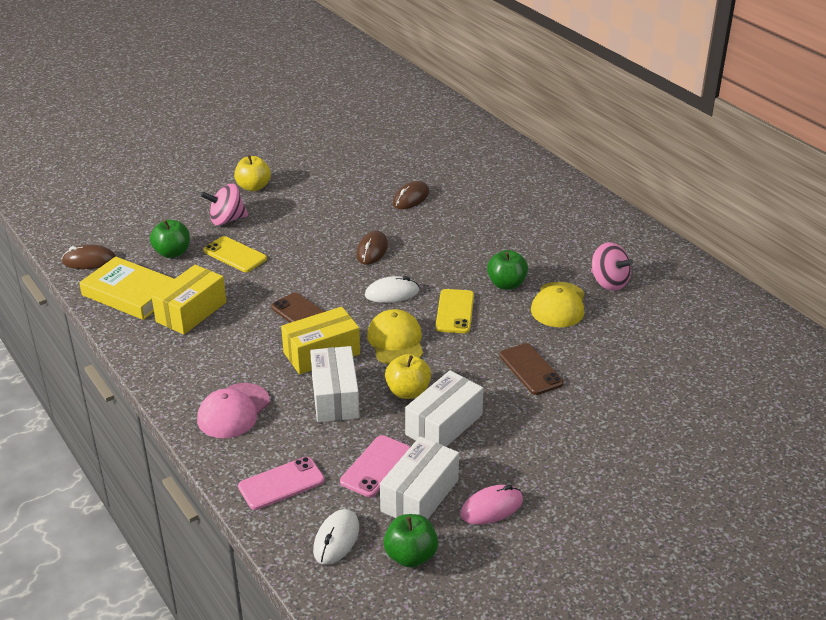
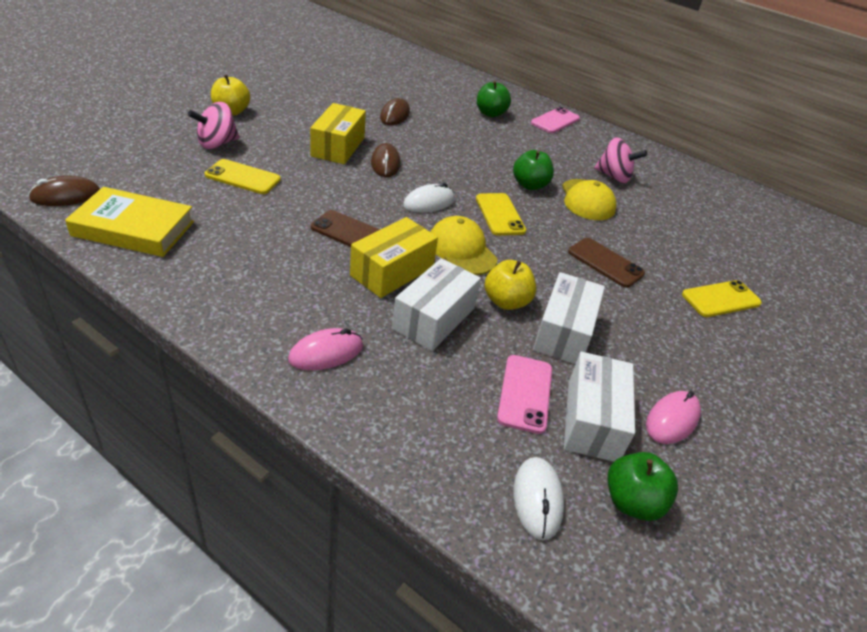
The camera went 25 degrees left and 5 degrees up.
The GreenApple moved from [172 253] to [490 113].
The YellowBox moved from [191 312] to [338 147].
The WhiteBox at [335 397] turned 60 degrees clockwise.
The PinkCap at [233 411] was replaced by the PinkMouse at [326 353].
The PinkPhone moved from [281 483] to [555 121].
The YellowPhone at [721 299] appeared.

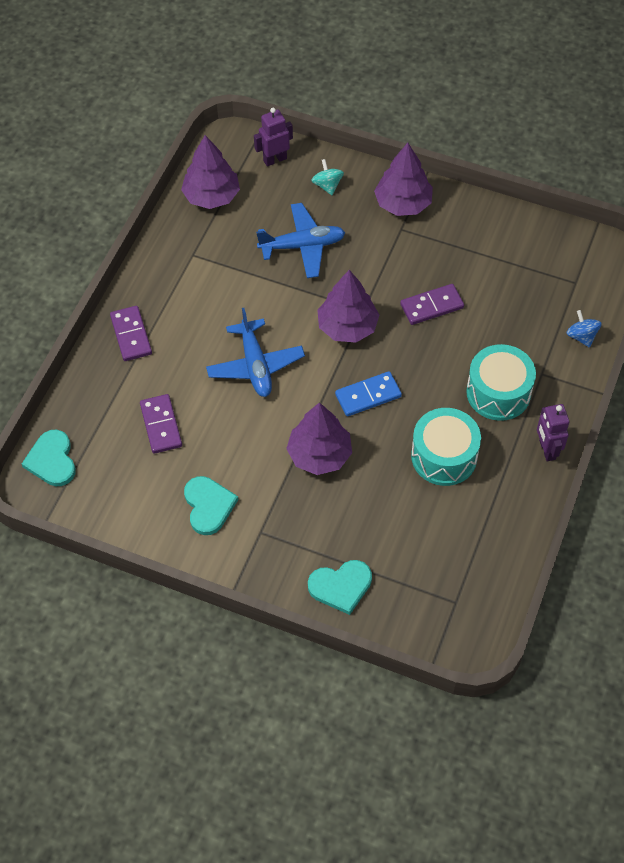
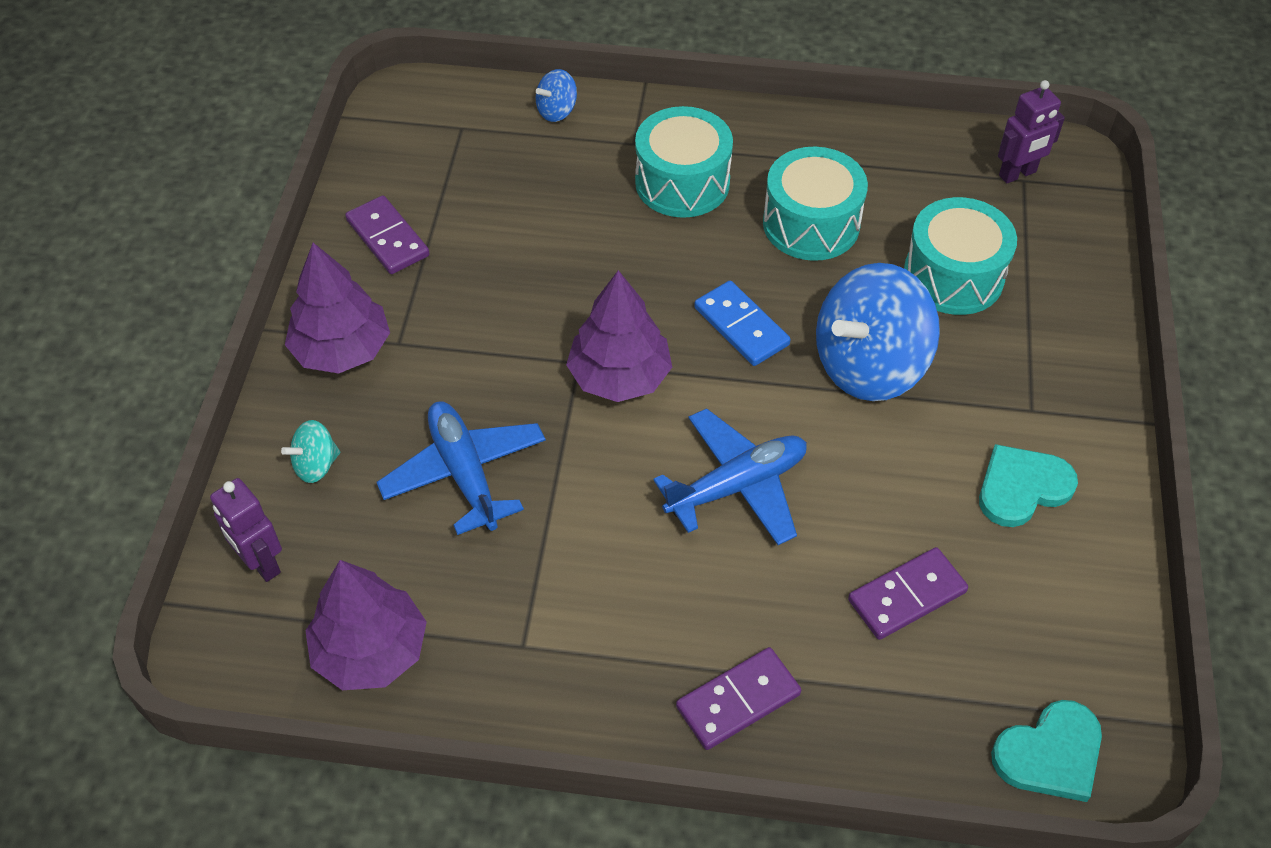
The camera went 105 degrees left and 5 degrees down.
The PurpleDomino moved from [431 306] to [387 238].
The PurpleTree at [319 454] was replaced by the BlueSpinningTop at [869 365].
The PurpleRobot moved from [547 450] to [1017 174].
The TurquoiseHeart at [341 586] disappeared.
The TurquoiseDrum at [953 276] appeared.

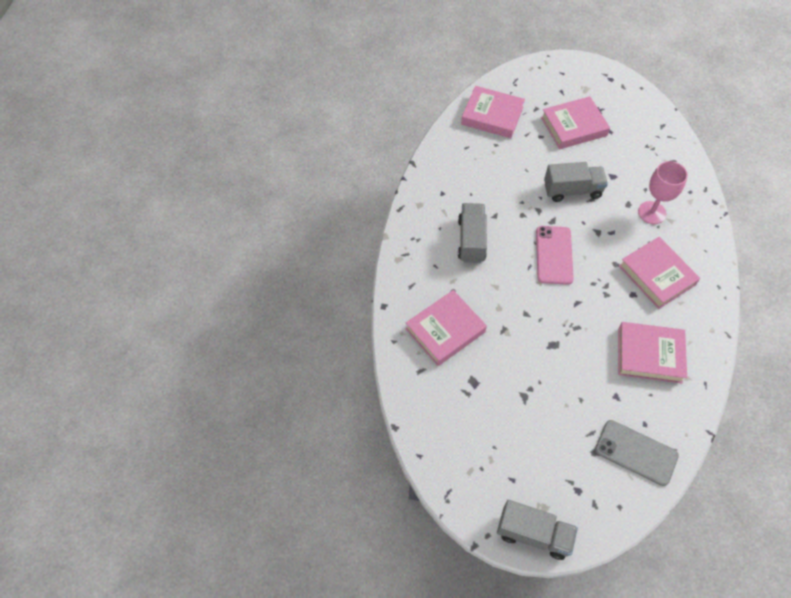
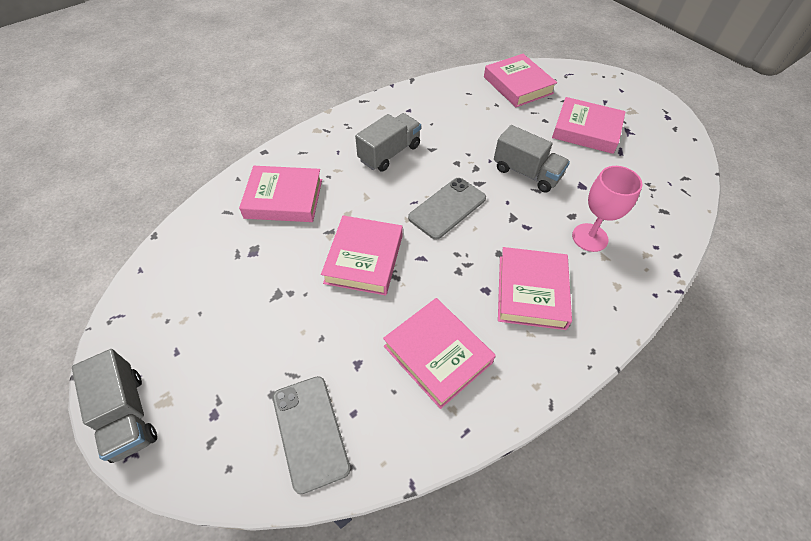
The camera went 40 degrees right and 5 degrees down.
The PinkPhone at [554 255] became the GreyPhone at [447 208].
The PinkBook at [364 259] appeared.

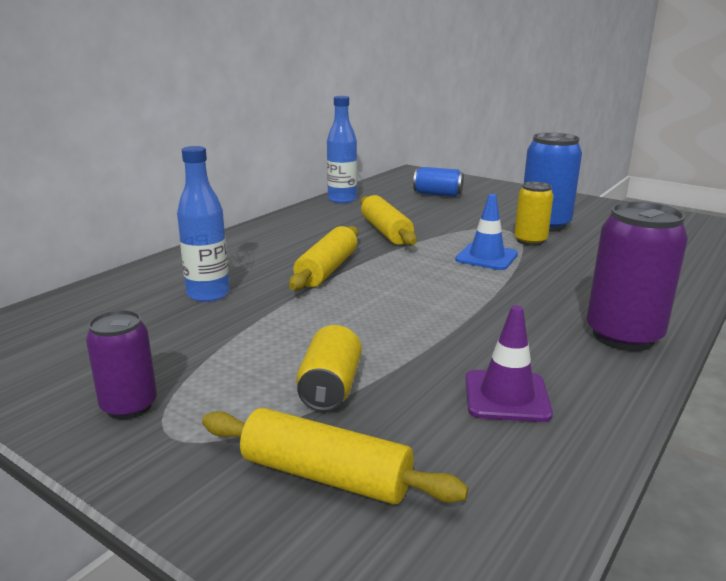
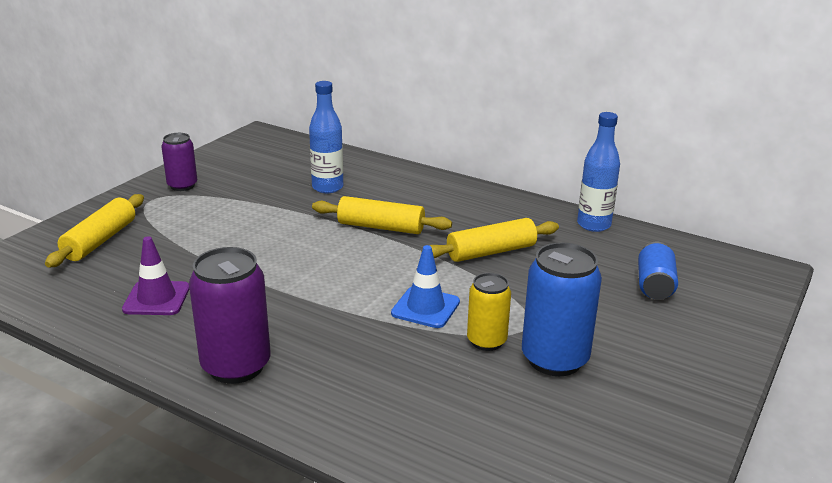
The camera went 85 degrees right and 5 degrees up.
The YellowCan at [330 388] disappeared.

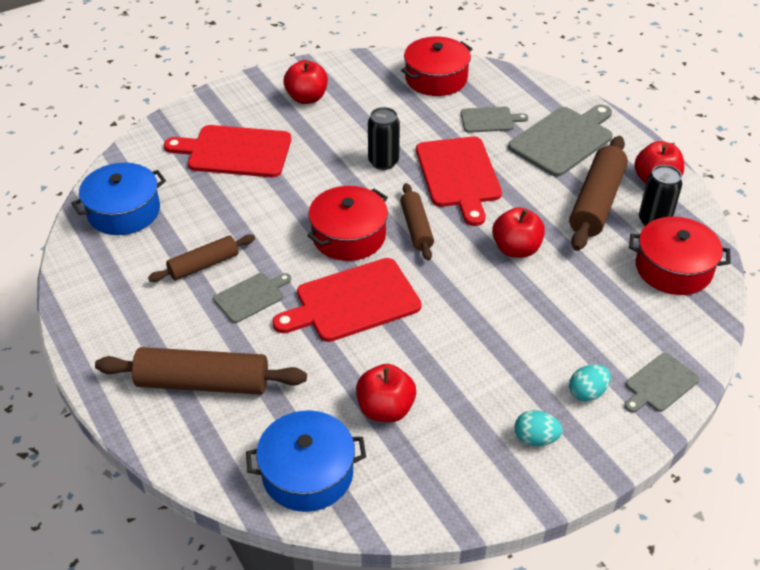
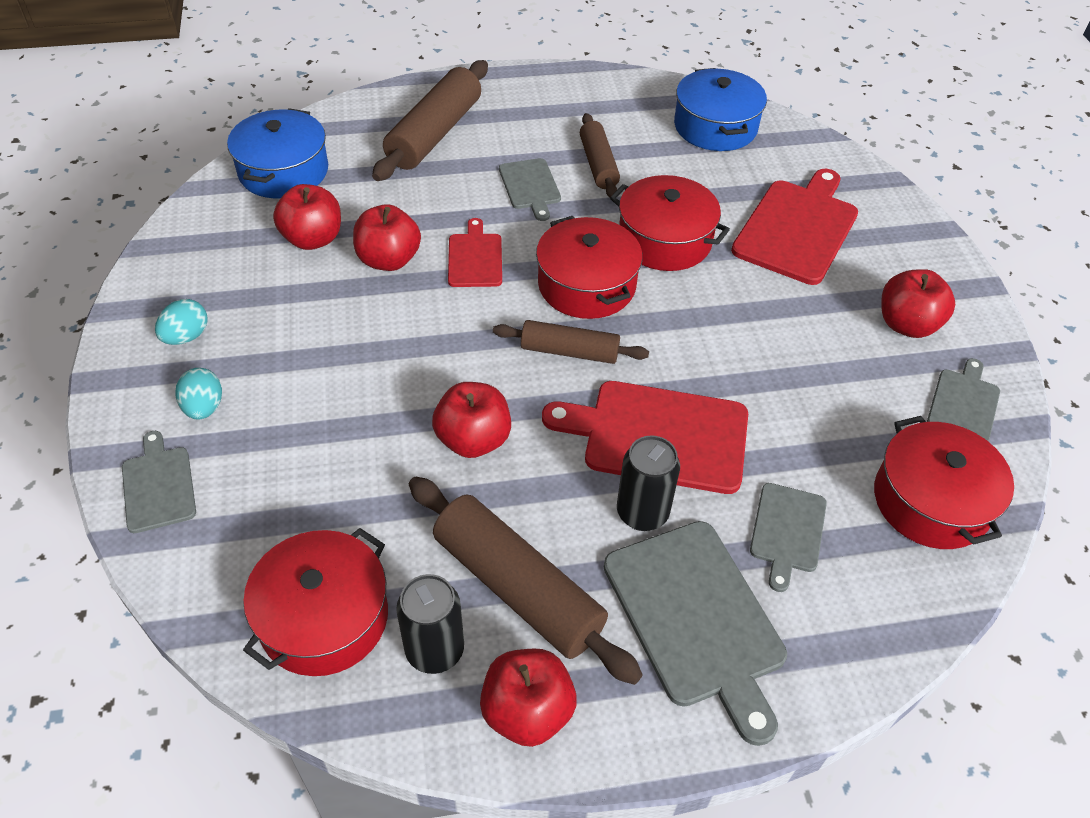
The camera went 110 degrees right and 5 degrees up.
The BlackCan moved from [383 162] to [642 513].
The RedCuttingBoard at [353 302] changed to 0.55 times the size.
The RedPot at [664 240] appeared.
The RedApple at [389 260] appeared.
The GreyCuttingBoard at [963 404] appeared.

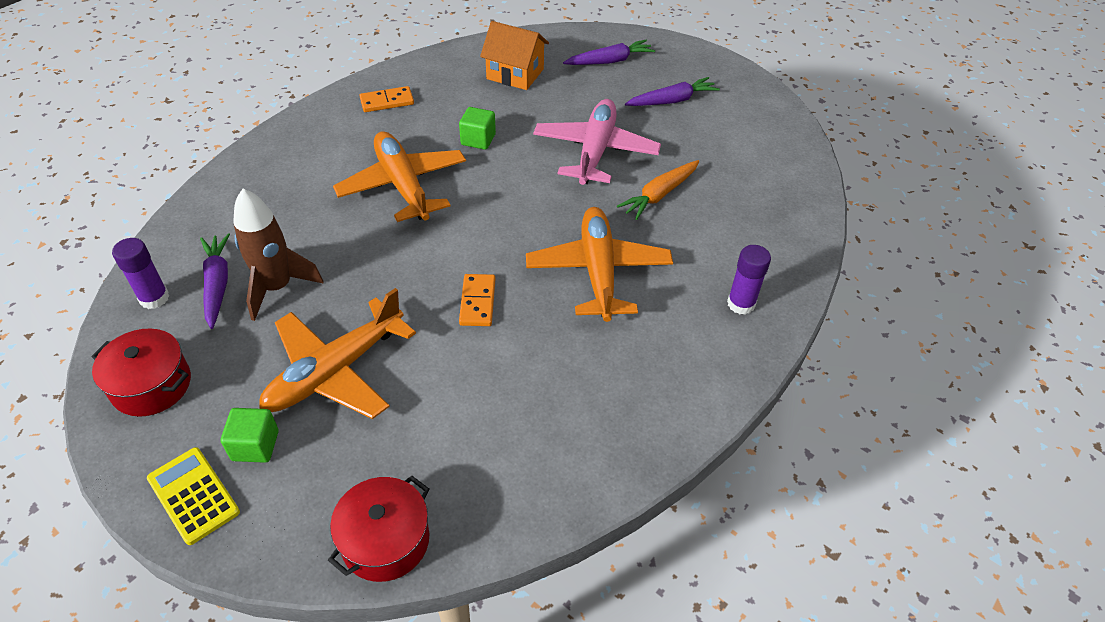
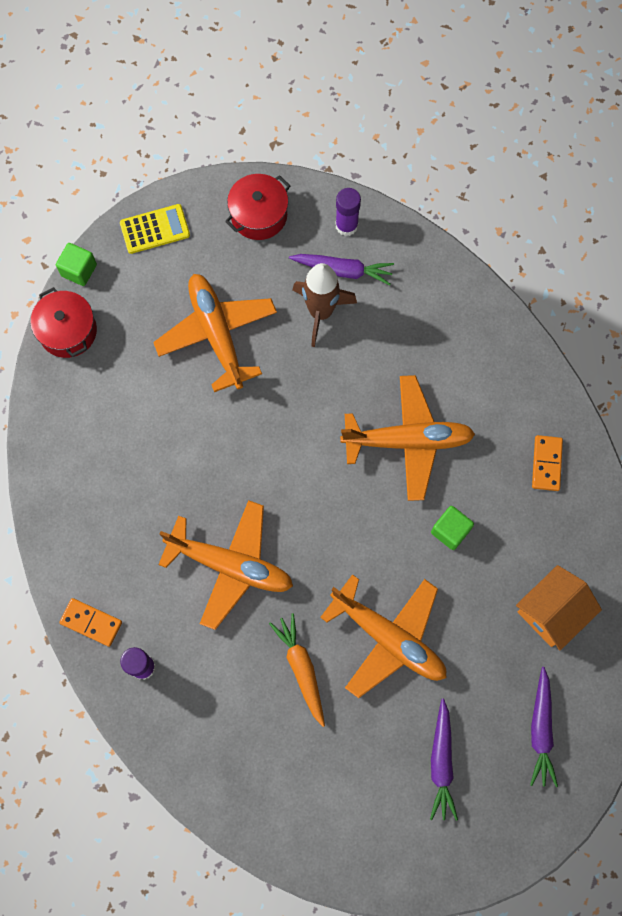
The camera went 115 degrees right and 25 degrees up.
The PinkPlane at [595 151] became the OrangePlane at [388 638].
The OrangeDomino moved from [477 302] to [91 622].
The GreenCube moved from [255 445] to [79 270].

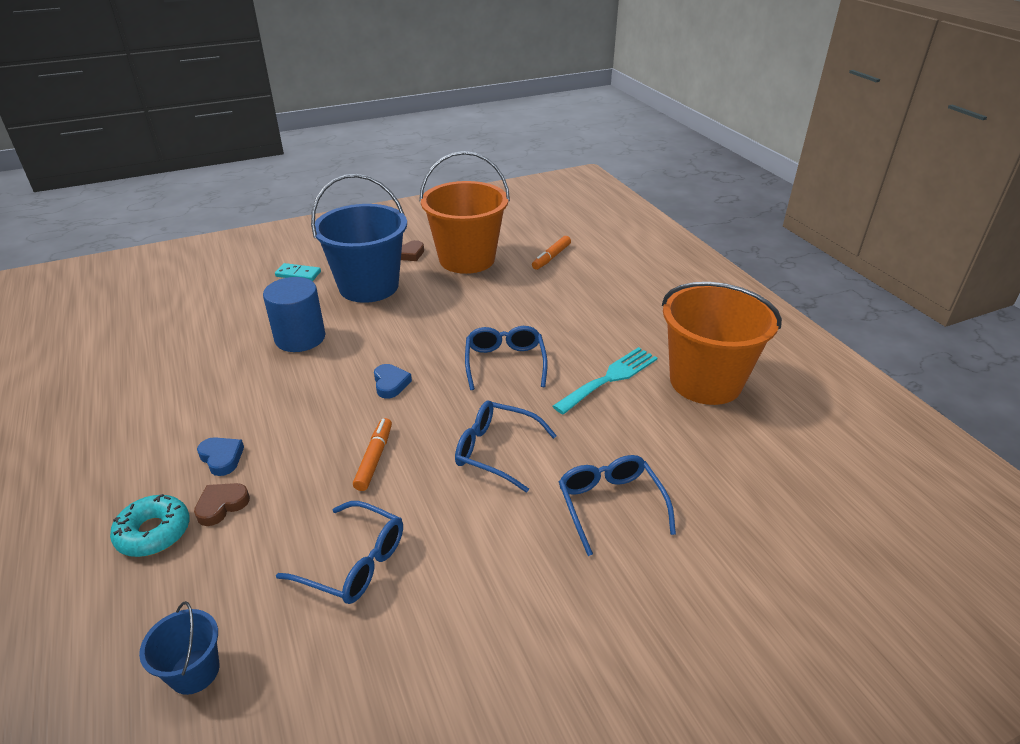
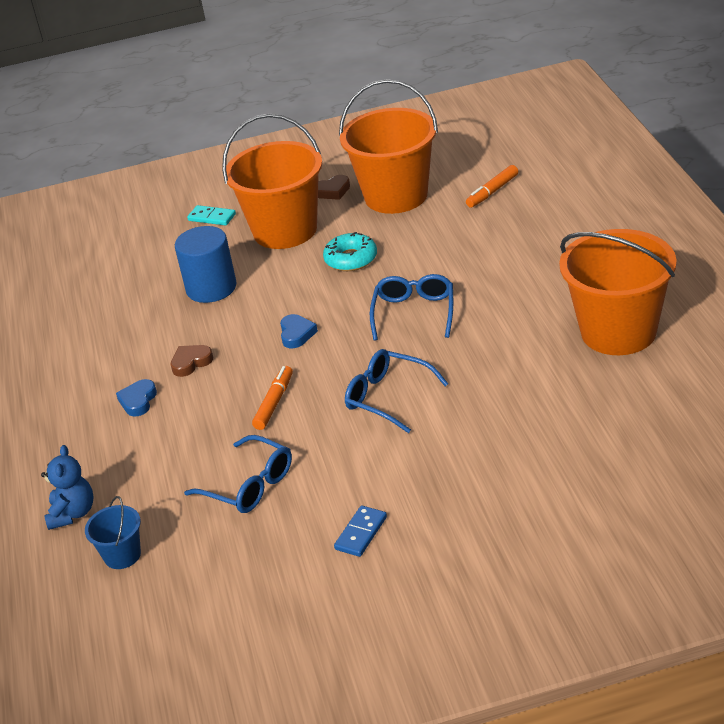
The camera went 15 degrees right and 0 degrees up.
The BlueBucket at [369 286] became the OrangeBucket at [285 230].
The TurquoiseFork at [610 378] disappeared.
The BlueHeart at [222 458] turned 135 degrees counterclockwise.
The BlueGlasses at [610 505] disappeared.
The BrownHeart moved from [221 505] to [191 363].
The TurquoiseDonut moved from [154 532] to [351 259].
The BlueTeddyBear at [72 513] appeared.
The BlueDomino at [361 533] appeared.

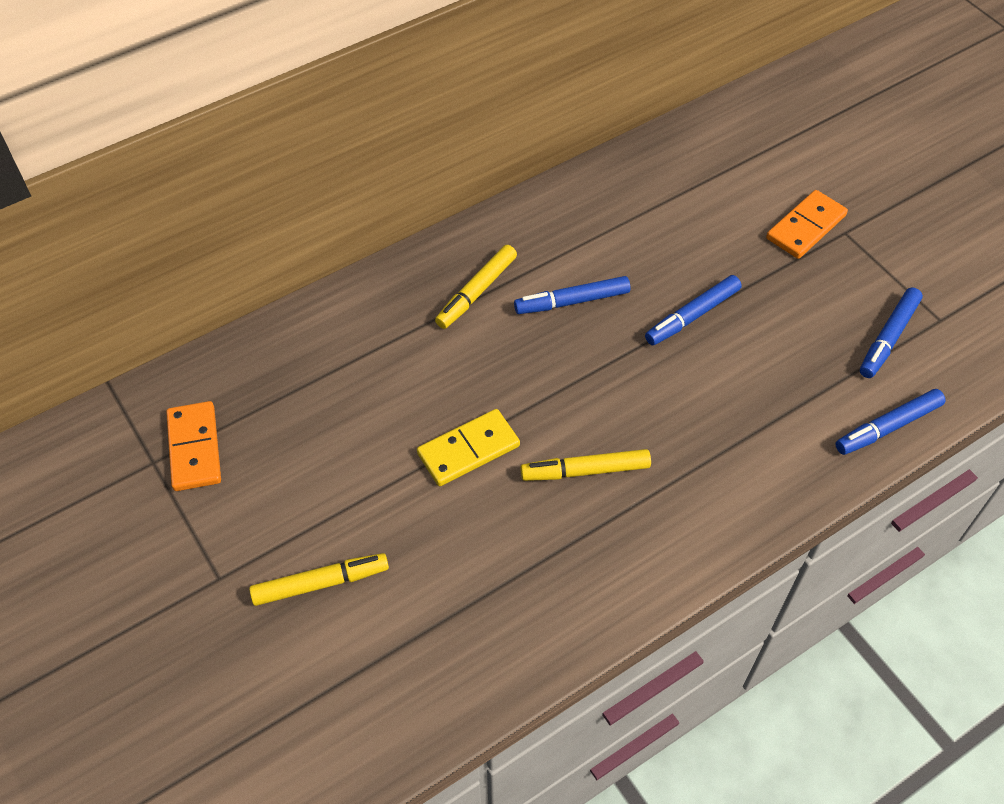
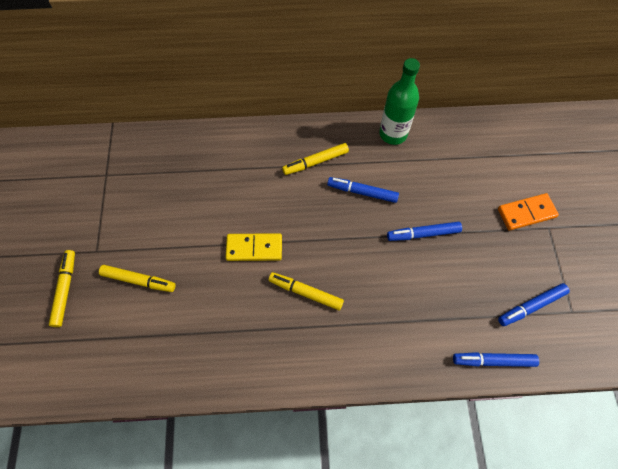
The camera went 30 degrees right and 10 degrees up.
The OrangeDomino at [194 448] disappeared.
The GreenBottle at [393 134] appeared.
The YellowMarker at [65 289] appeared.

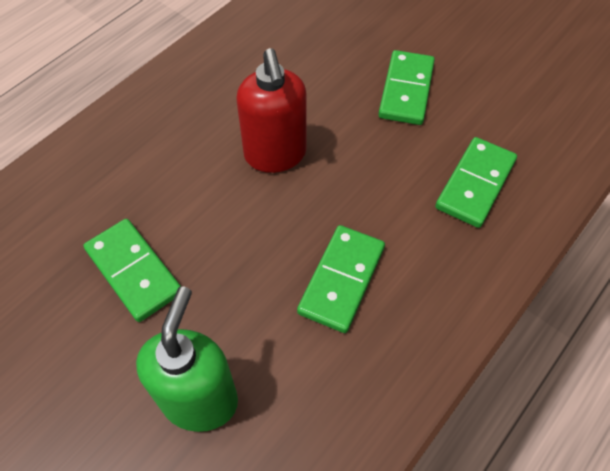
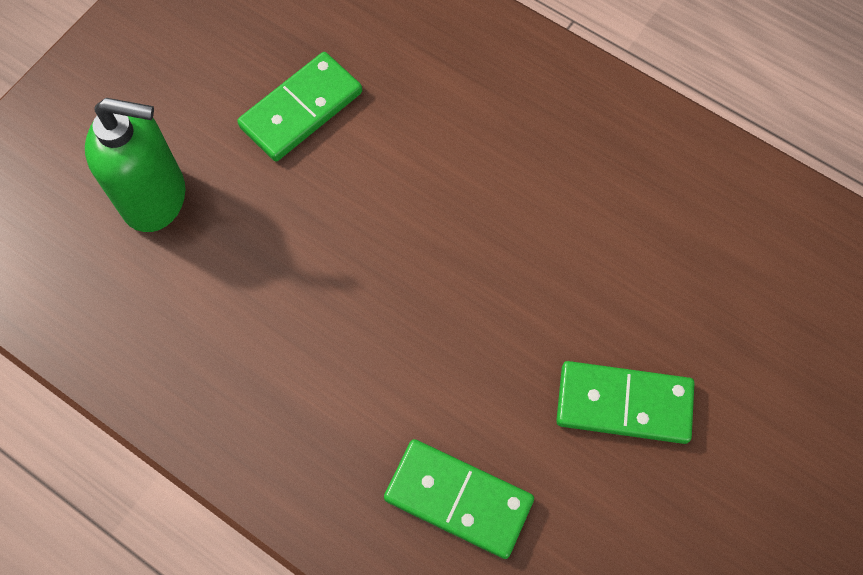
The camera went 85 degrees right and 10 degrees up.
The RedSoapDispenser at [275 155] disappeared.
The GreenDomino at [341 280] disappeared.

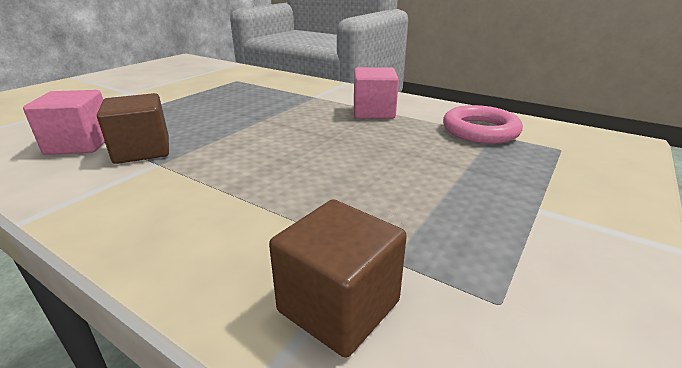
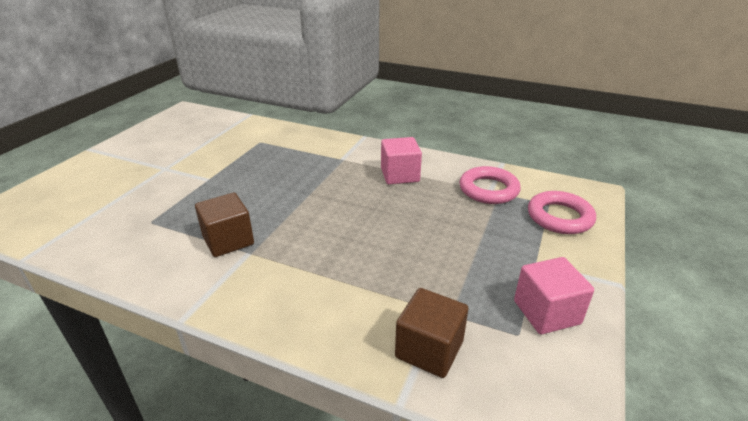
The camera went 10 degrees left and 5 degrees up.
The PinkCube moved from [80 144] to [546 312].
The PinkRing at [559 217] appeared.

